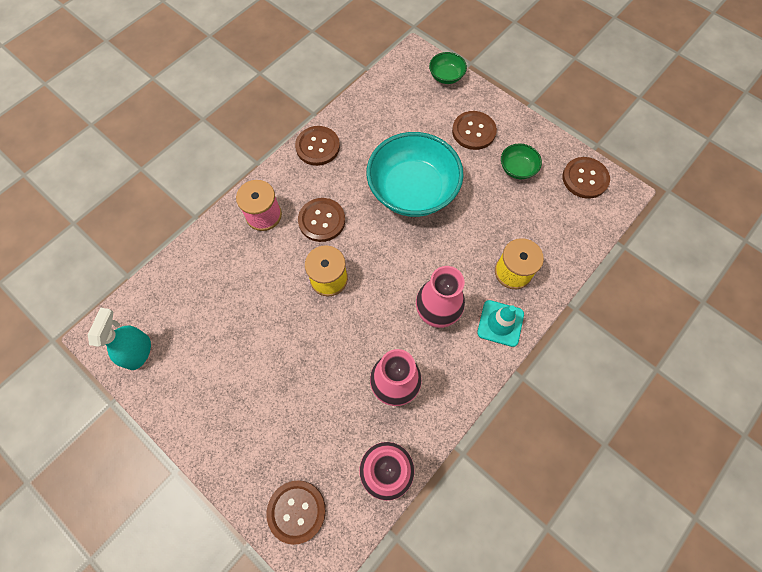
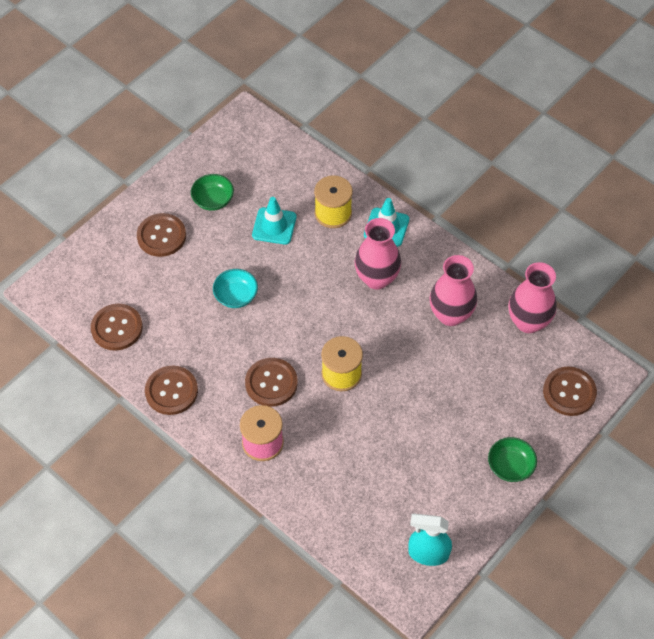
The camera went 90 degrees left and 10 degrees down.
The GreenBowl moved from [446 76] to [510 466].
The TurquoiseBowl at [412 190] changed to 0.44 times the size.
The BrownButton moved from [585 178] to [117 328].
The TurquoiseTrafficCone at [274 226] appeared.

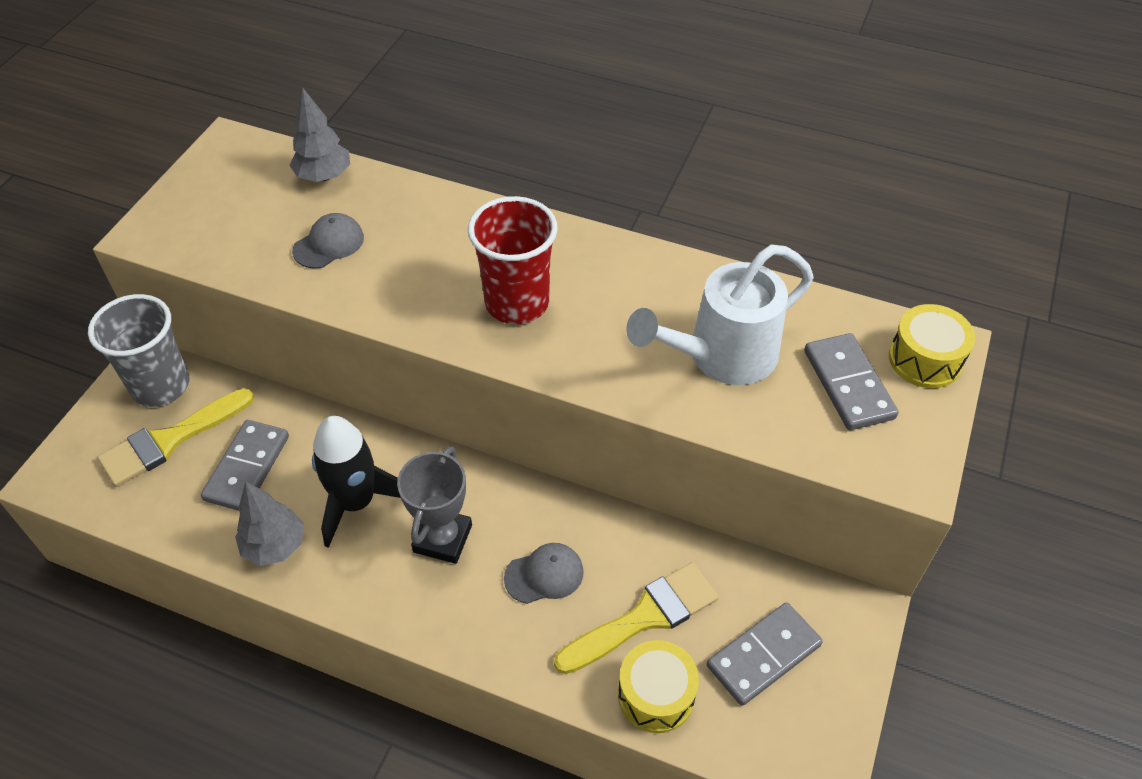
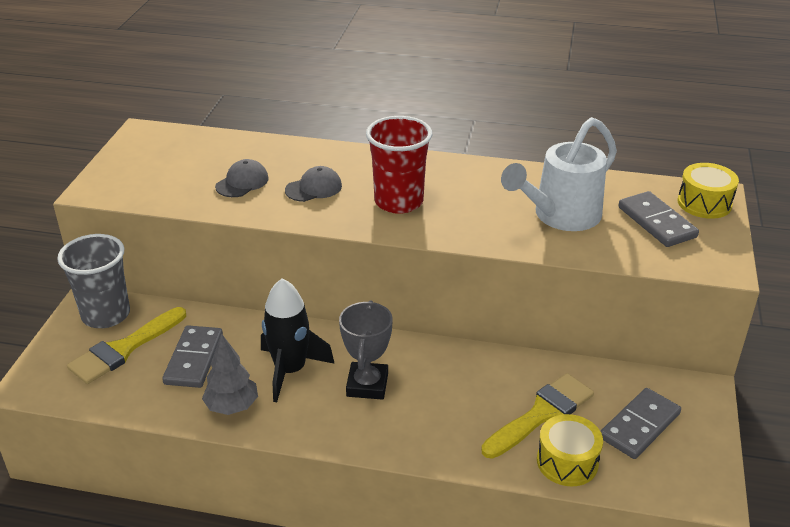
The camera went 10 degrees left and 15 degrees down.
The GreyTree at [324 176] disappeared.
The GreyCap moved from [544 575] to [314 188].

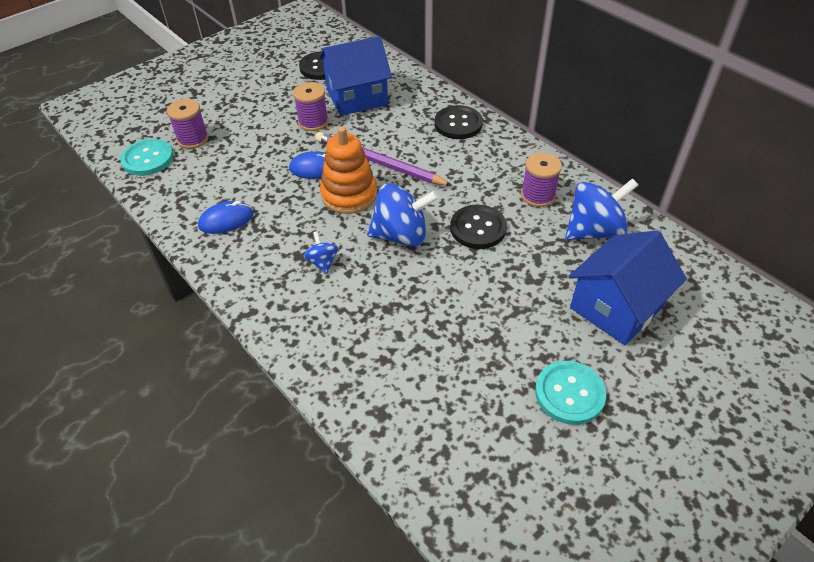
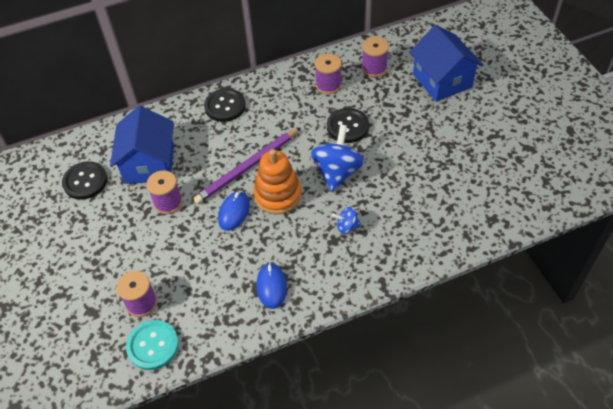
The camera went 70 degrees left and 5 degrees up.
The BlueSpinningTop at [594 231] was replaced by the PurpleSpool at [374 68].
The TurquoiseButton at [569 393] disappeared.

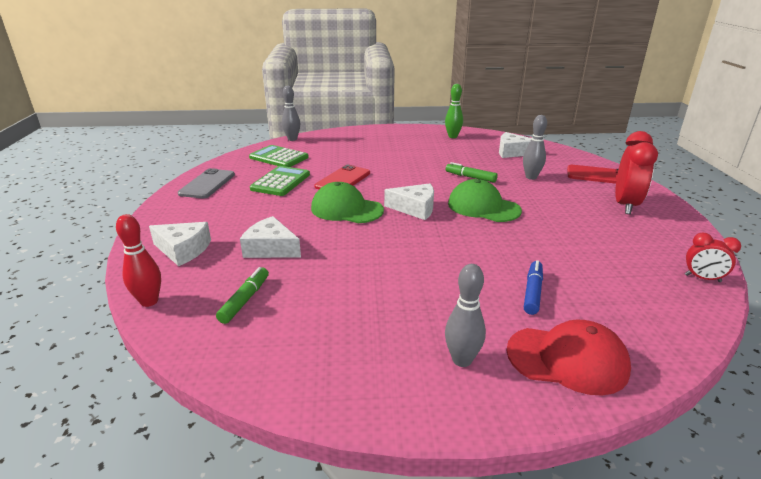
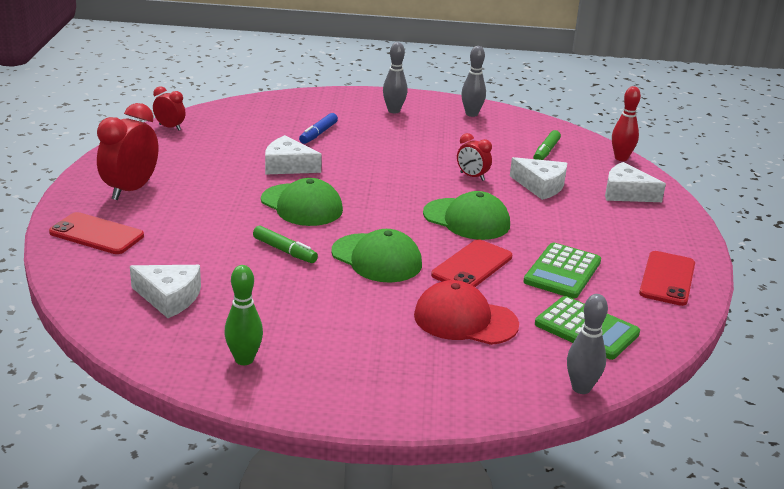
The camera went 175 degrees left and 0 degrees up.
The GreyBowlingPin moved from [531 177] to [471 114].
The GreyPhone at [207 184] became the RedPhone at [667 279].
The WhiteCheese moved from [415 208] to [288 166].
The RedCap moved from [567 359] to [465 320].
The RedClock at [472 176] appeared.
The GreenCap at [376 258] appeared.

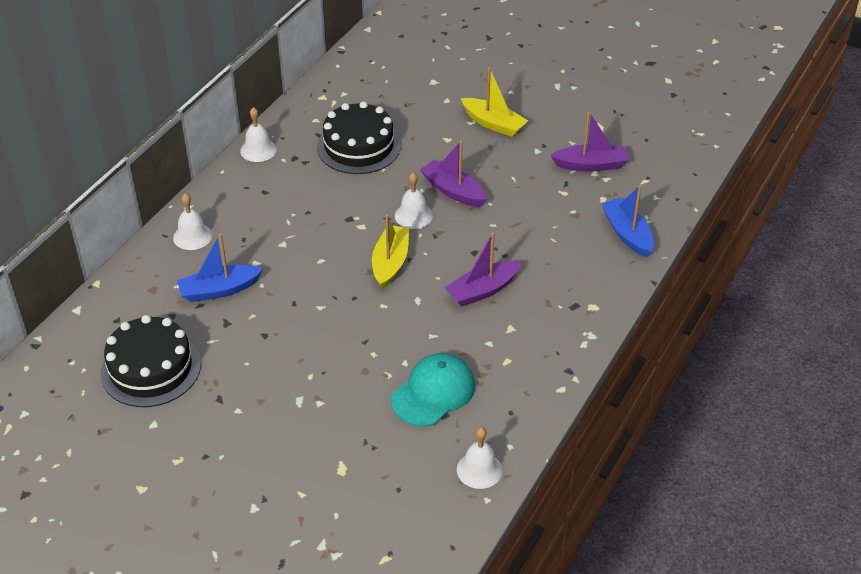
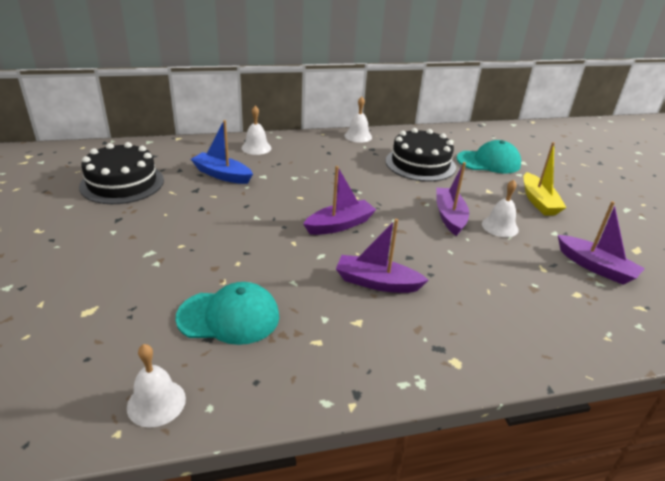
The camera went 45 degrees right and 10 degrees down.
The WhiteBell moved from [413 215] to [500 226].
The BlueBoat at [627 234] disappeared.
The YellowBoat at [390 263] became the PurpleBoat at [340 225].
The TurquoiseCap at [488 162] appeared.

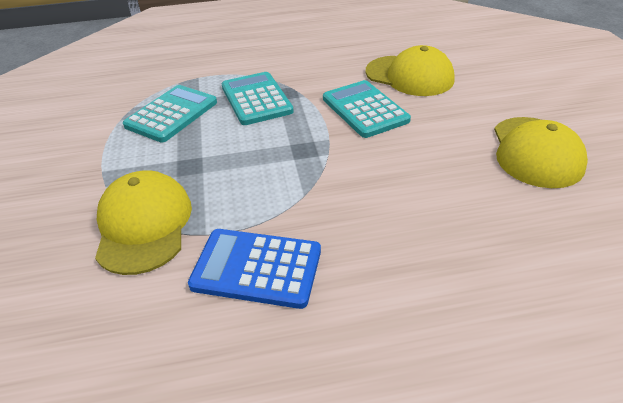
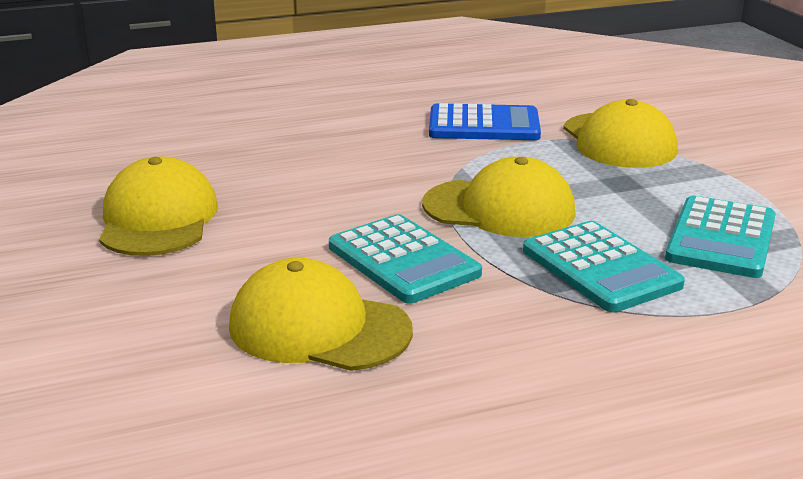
The camera went 170 degrees right and 15 degrees down.
The YellowCap at [499 208] appeared.

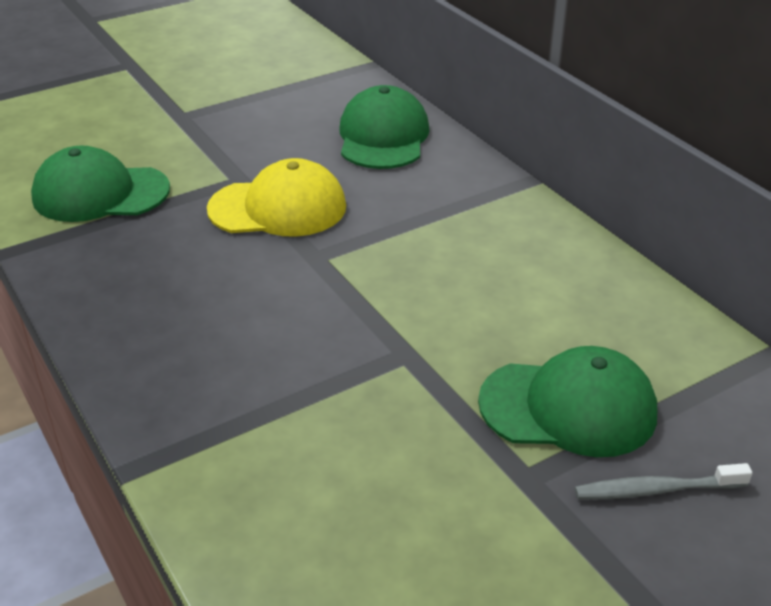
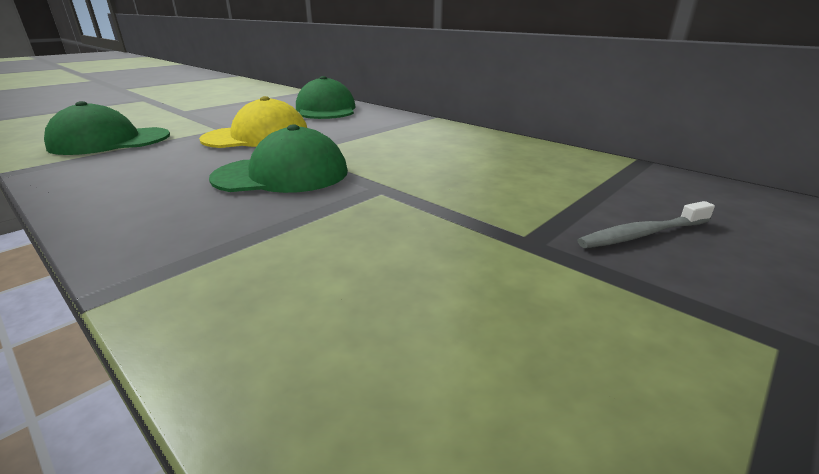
The camera went 15 degrees left and 10 degrees down.
The GreenCap moved from [568 407] to [282 175].

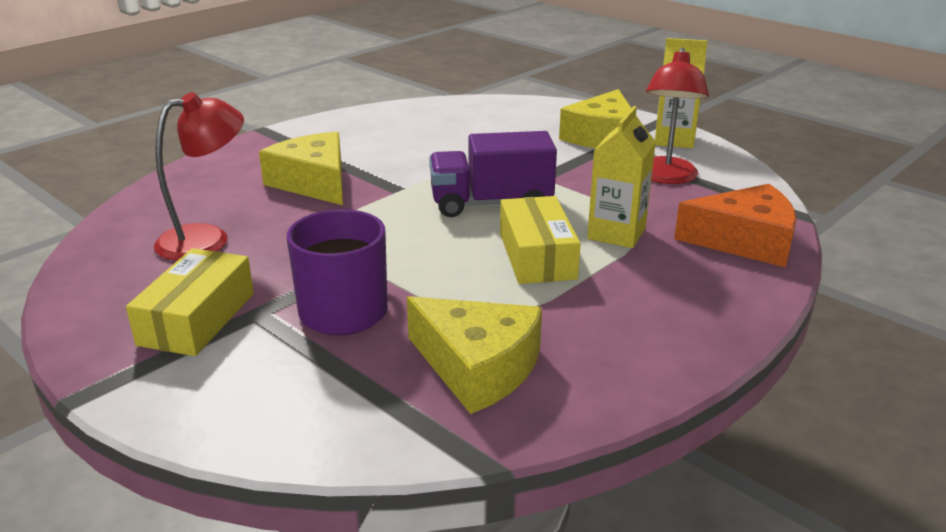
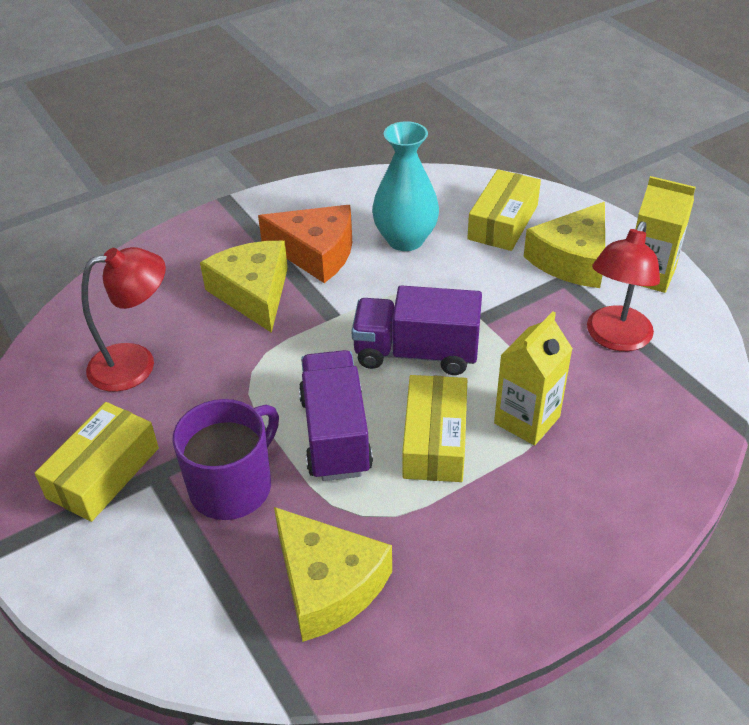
The camera went 15 degrees right and 15 degrees up.
The OrangeCheese moved from [745 241] to [316 252].
The TurquoiseVase at [405 240] appeared.
The YellowBox at [503 222] appeared.
The PurpleTruck at [335 434] appeared.

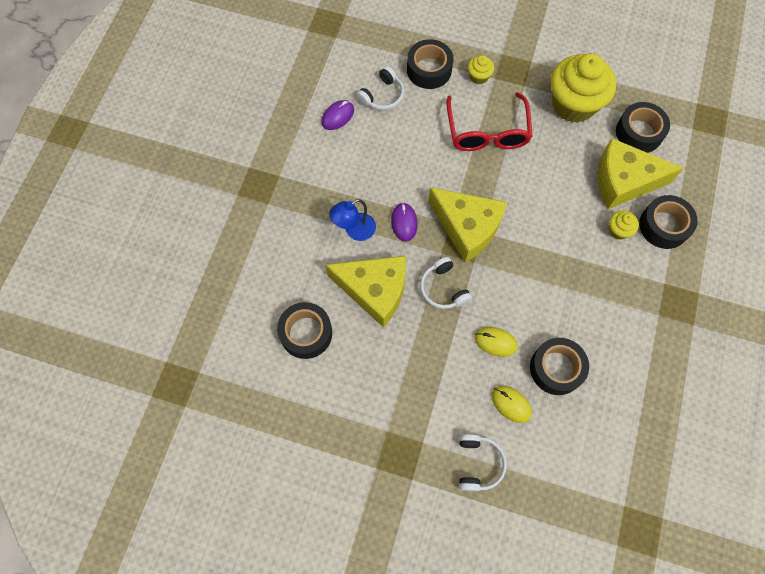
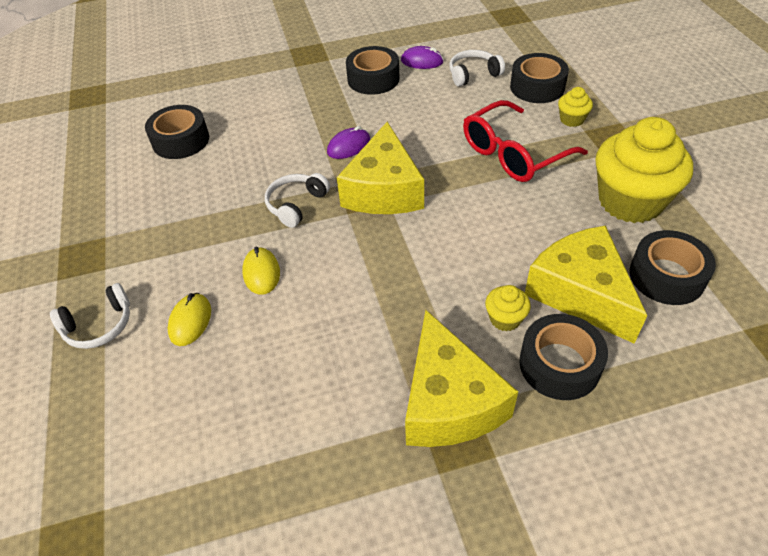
The camera went 60 degrees right and 20 degrees down.
The WhiteHeadphones at [382 96] turned 150 degrees clockwise.
The BlueLamp at [354 231] disappeared.
The YellowCheese moved from [374 290] to [449 401].
The BlackTape moved from [556 368] to [373 79].

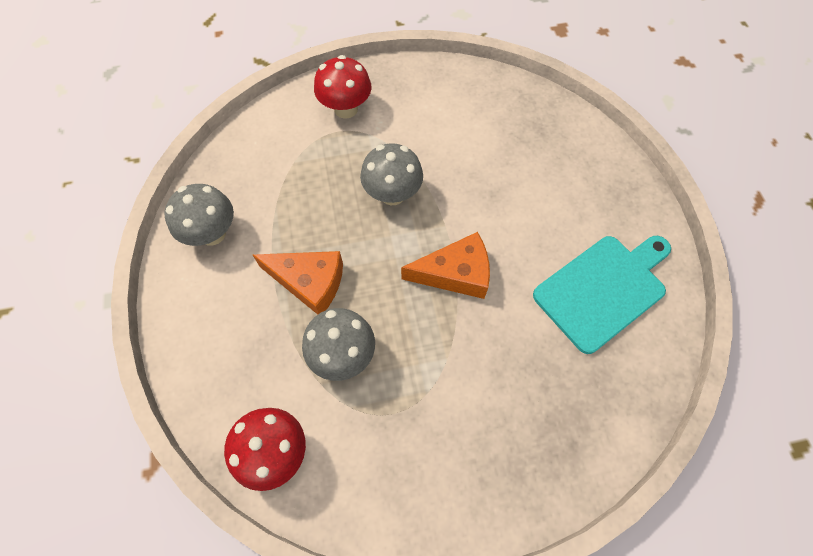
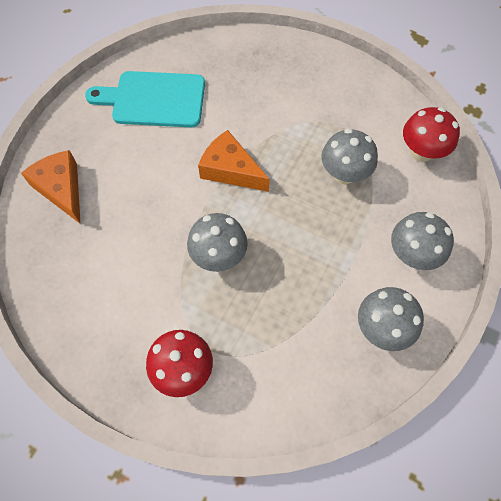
The camera went 140 degrees left and 0 degrees up.
The OrangeCheese moved from [309 282] to [61 189].
The GreyMushroom at [412 255] appeared.

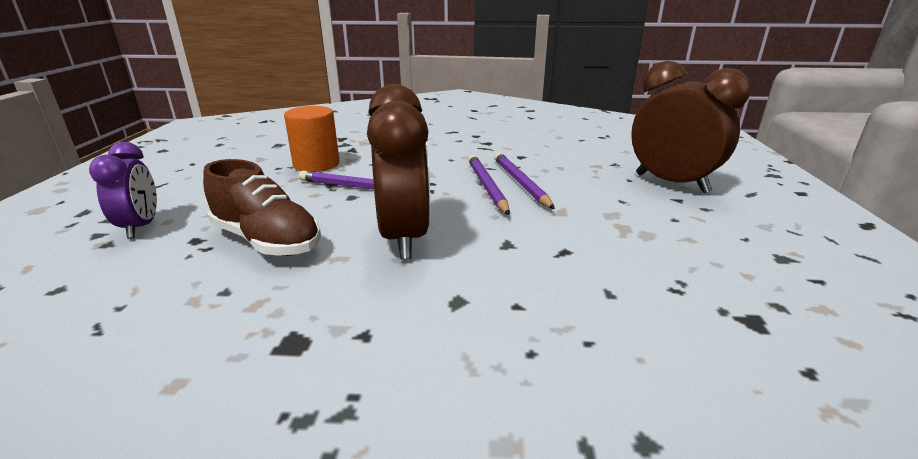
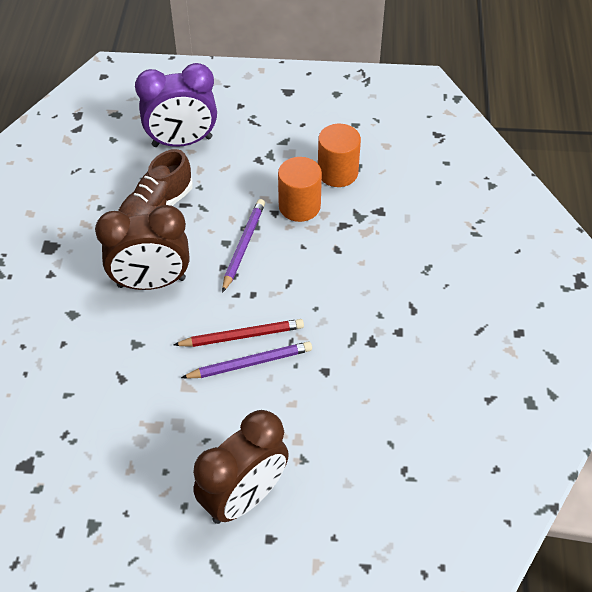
The camera went 90 degrees right and 25 degrees up.
The PurpleClock at [141 227] changed to 1.68 times the size.
The PurplePencil at [487 186] became the RedPencil at [242 336].
The OrangeCylinder at [337 172] appeared.

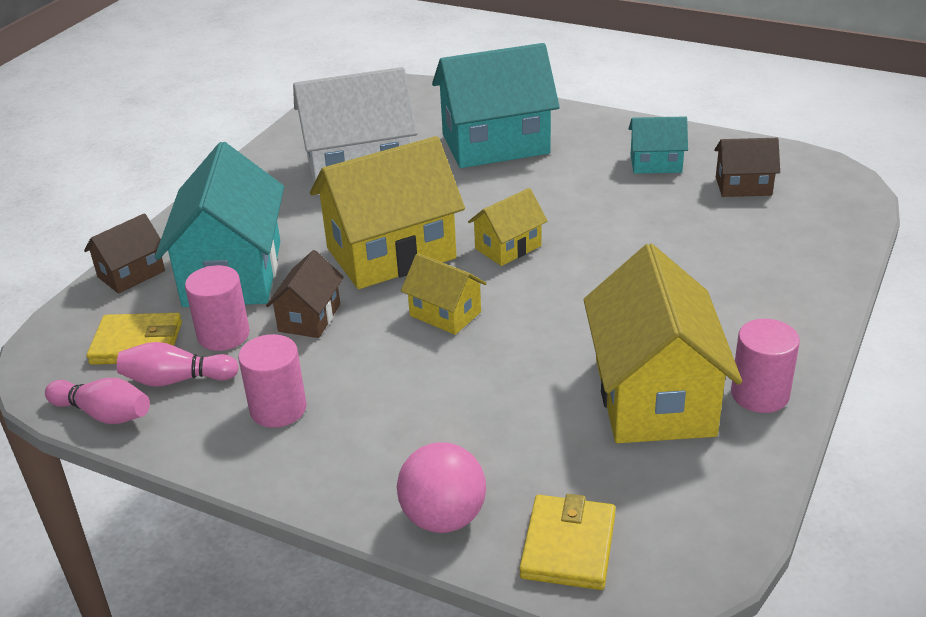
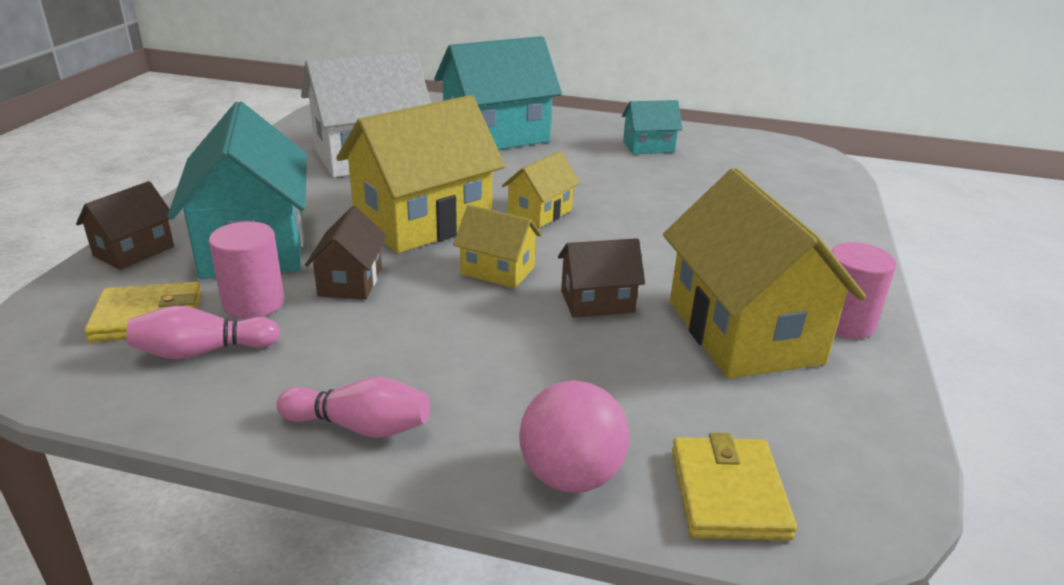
The camera went 15 degrees left and 5 degrees down.
The BrownHouse moved from [743 186] to [597 301].
The PinkCylinder at [278 409] disappeared.
The PinkBowlingPin moved from [104 414] to [360 426].

